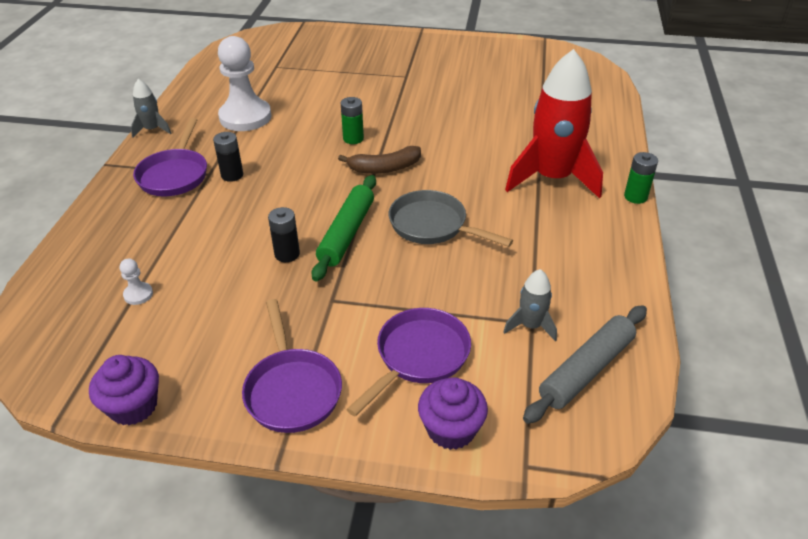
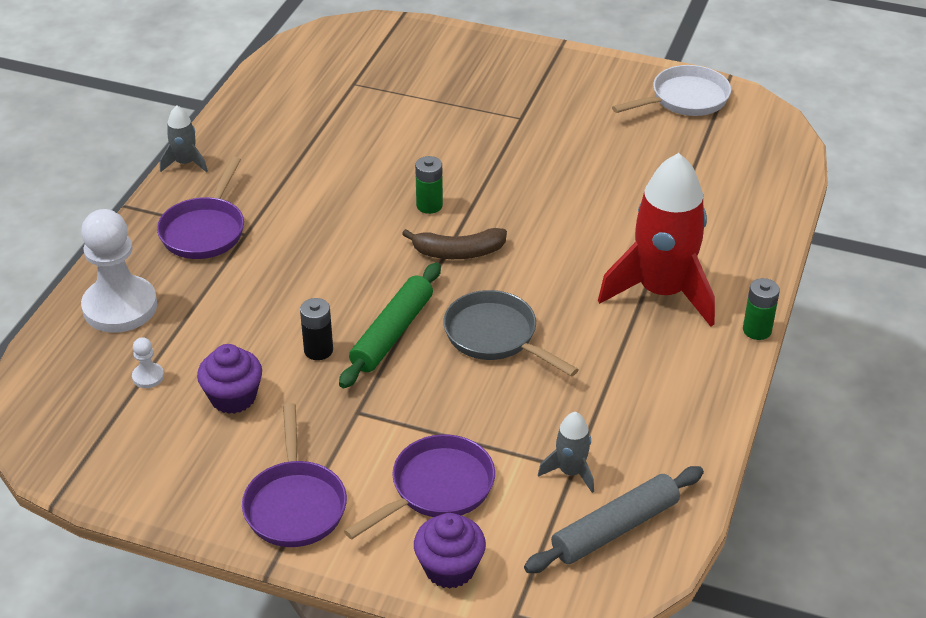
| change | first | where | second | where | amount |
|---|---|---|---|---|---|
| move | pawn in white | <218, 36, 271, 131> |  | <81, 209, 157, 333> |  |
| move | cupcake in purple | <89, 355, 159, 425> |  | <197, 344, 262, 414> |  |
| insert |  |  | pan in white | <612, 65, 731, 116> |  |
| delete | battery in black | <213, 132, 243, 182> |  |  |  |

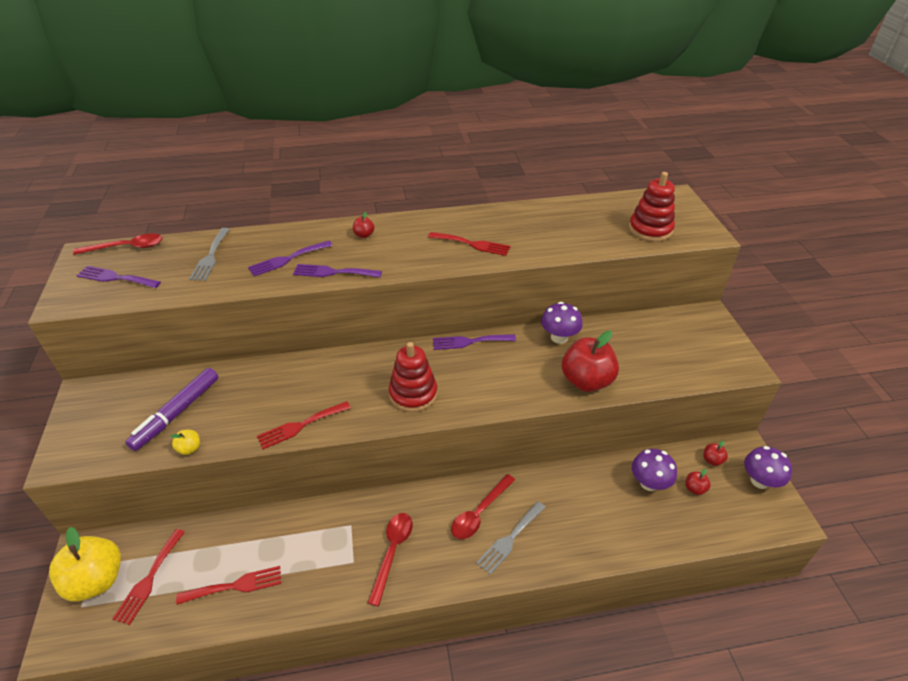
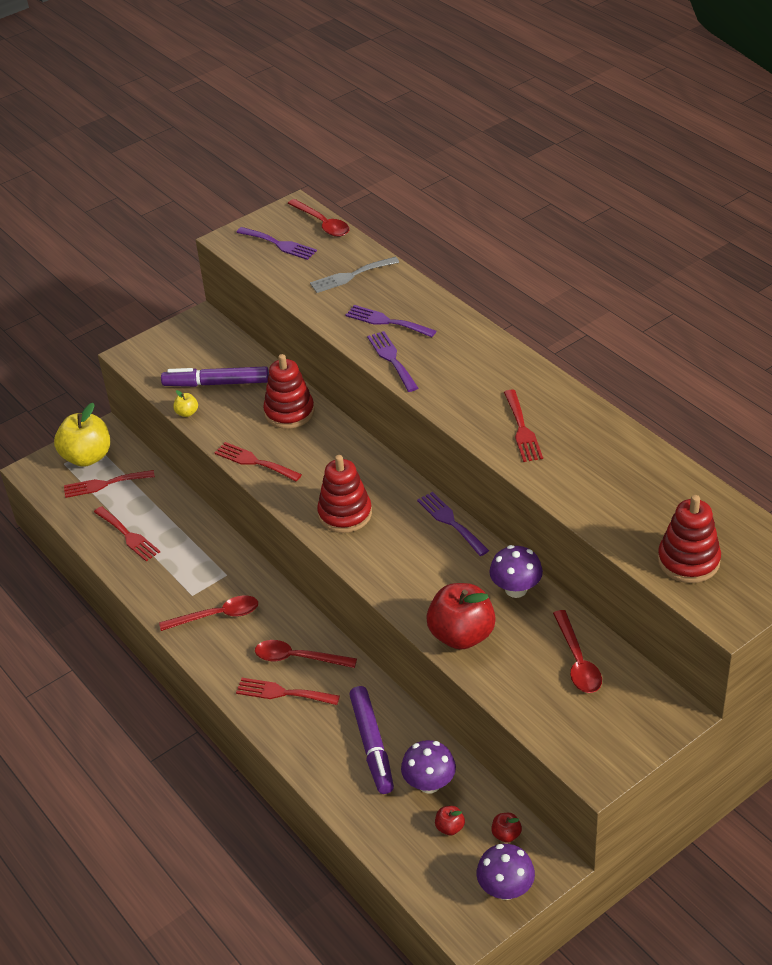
| change | first | where | second | where | amount |
|---|---|---|---|---|---|
| rotate | fork in purple | <76, 266, 161, 288> |  | <236, 227, 317, 260> | 135 degrees clockwise |
| recolor | fork in grey | <476, 501, 546, 575> | fork in red | <236, 678, 340, 705> |  |
| insert |  |  | stacking toy in red | <263, 354, 314, 429> |  |
| insert |  |  | marker in purple | <349, 686, 394, 794> |  |
| insert |  |  | spoon in red | <553, 610, 602, 693> |  |
| delete | apple in red | <353, 212, 374, 238> |  |  |  |

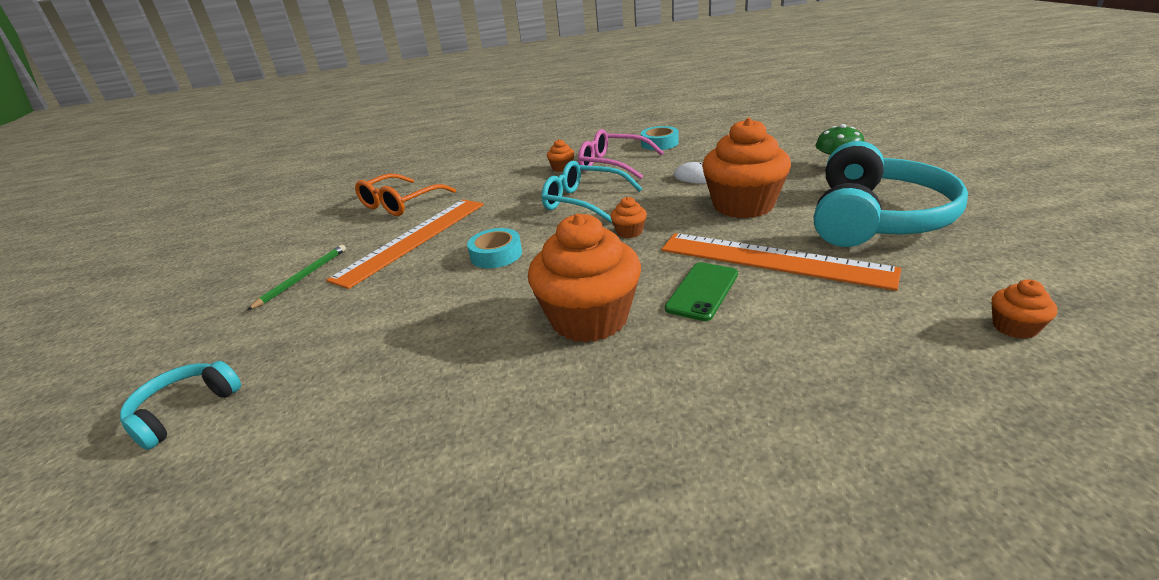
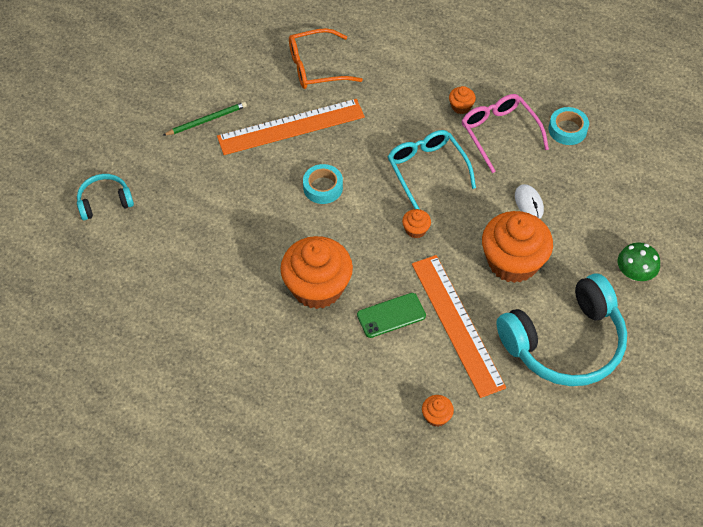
| change | first | where | second | where | amount |
|---|---|---|---|---|---|
| move | cupcake in orange | <991, 280, 1057, 339> |  | <422, 395, 454, 427> |  |

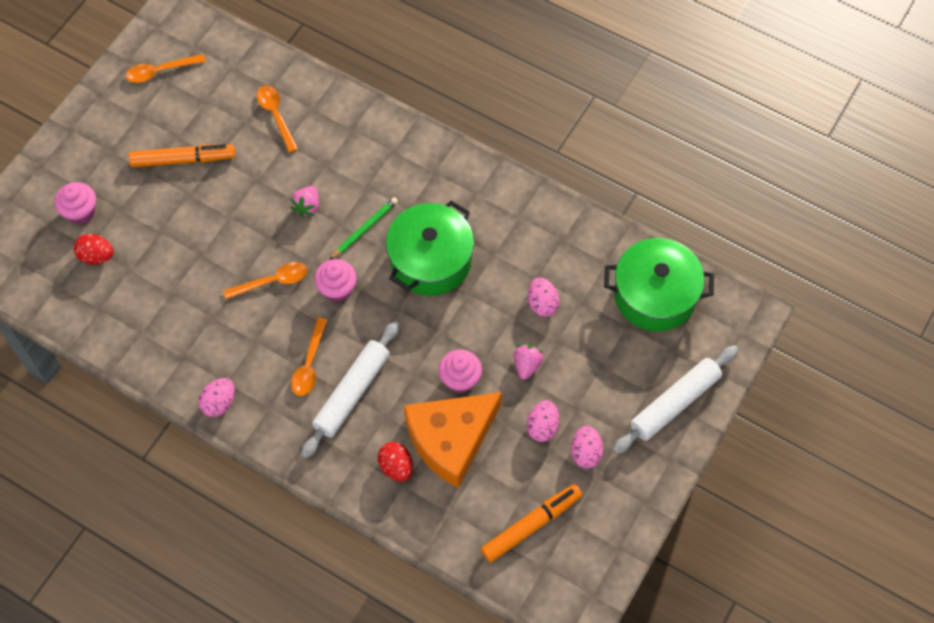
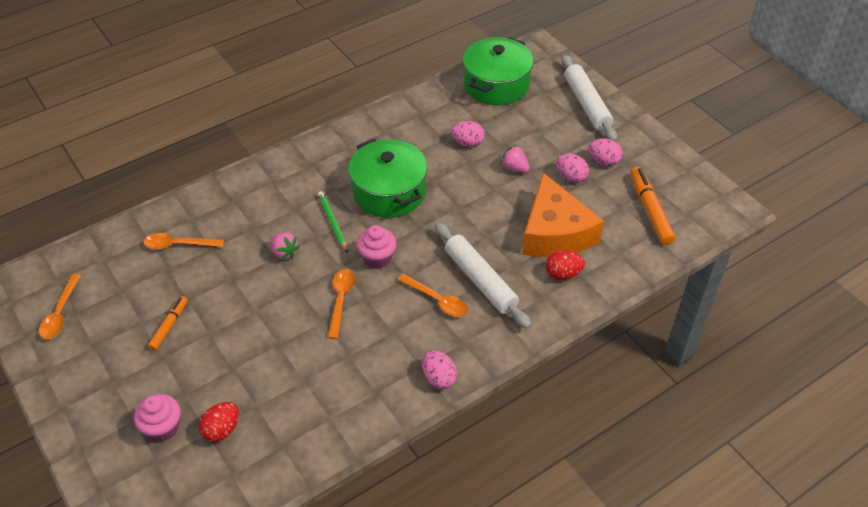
| change | first | where | second | where | amount |
|---|---|---|---|---|---|
| resize | marker in orange | <129, 144, 235, 167> |  | <148, 296, 188, 351> | x0.60 |
| delete | cupcake in pink | <439, 349, 482, 393> |  |  |  |

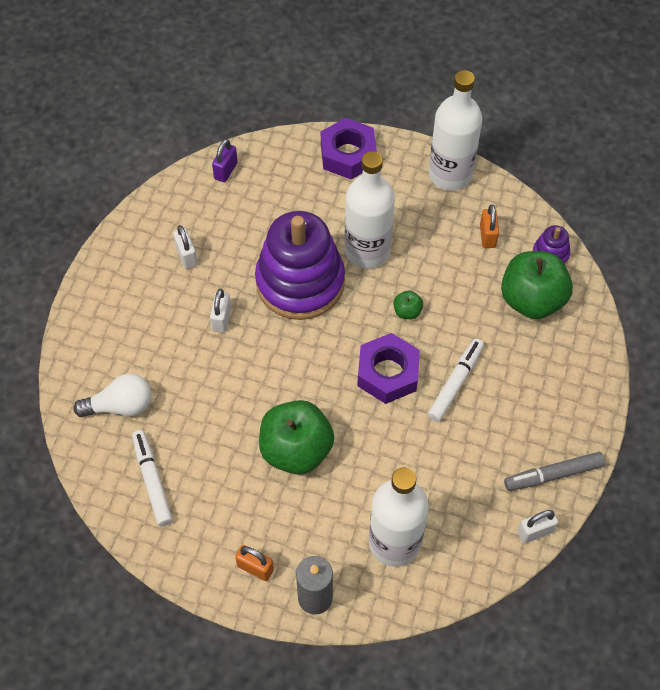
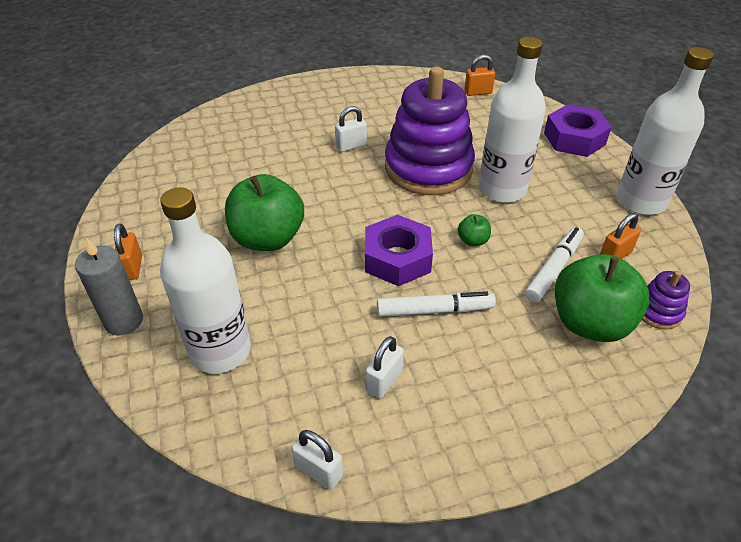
| change | first | where | second | where | amount |
|---|---|---|---|---|---|
| move | padlock in white | <173, 225, 198, 269> |  | <366, 336, 404, 398> |  |
| recolor | padlock in purple | <212, 139, 238, 182> | padlock in orange | <465, 54, 495, 96> |  |
| move | marker in white | <132, 430, 173, 526> |  | <525, 227, 584, 303> |  |
| delete | light bulb in white | <73, 374, 151, 417> |  |  |  |
| delete | marker in grey | <504, 452, 605, 491> |  |  |  |

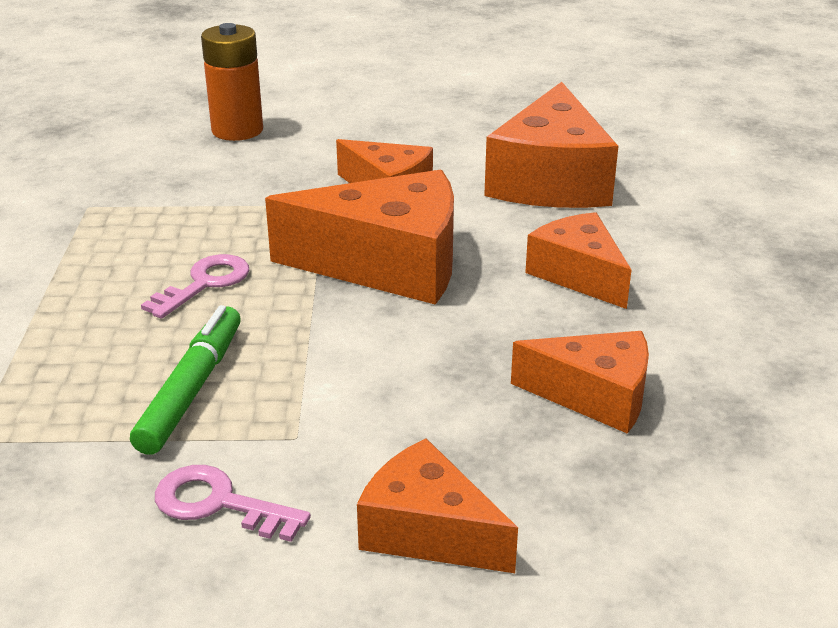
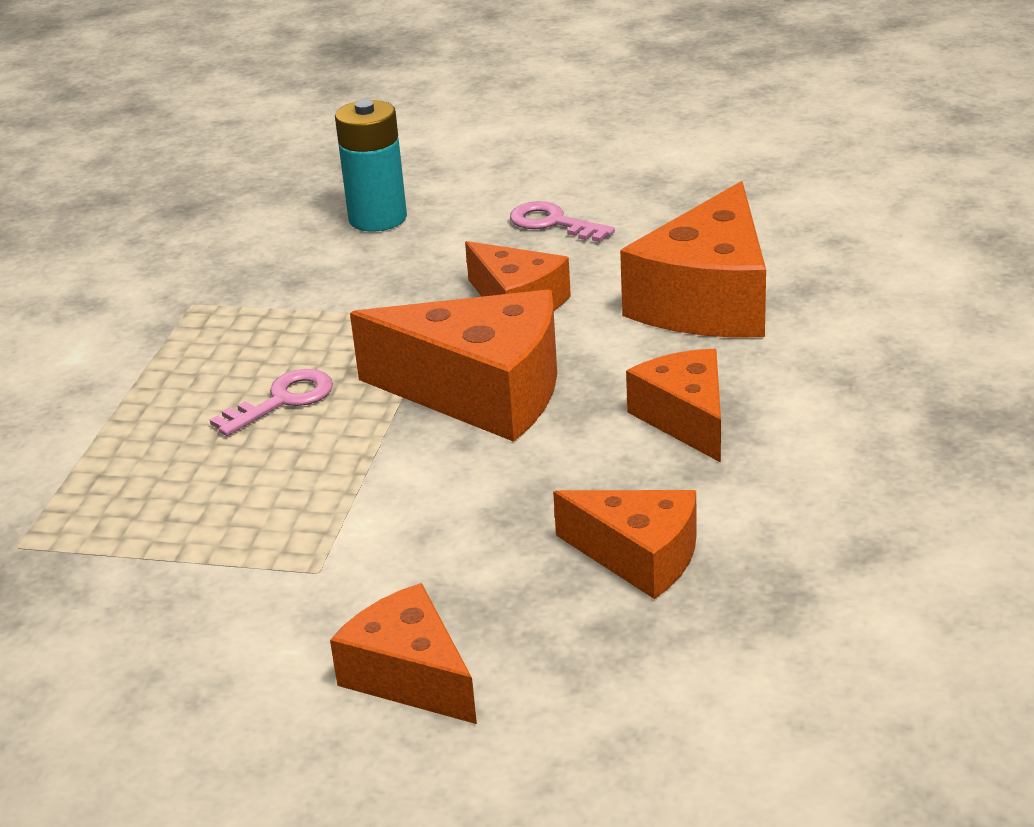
| change | first | where | second | where | amount |
|---|---|---|---|---|---|
| recolor | battery in orange | <201, 23, 263, 141> | battery in turquoise | <335, 100, 407, 231> |  |
| move | key in pink | <155, 465, 311, 542> |  | <510, 201, 615, 242> |  |
| delete | marker in green | <130, 305, 241, 455> |  |  |  |

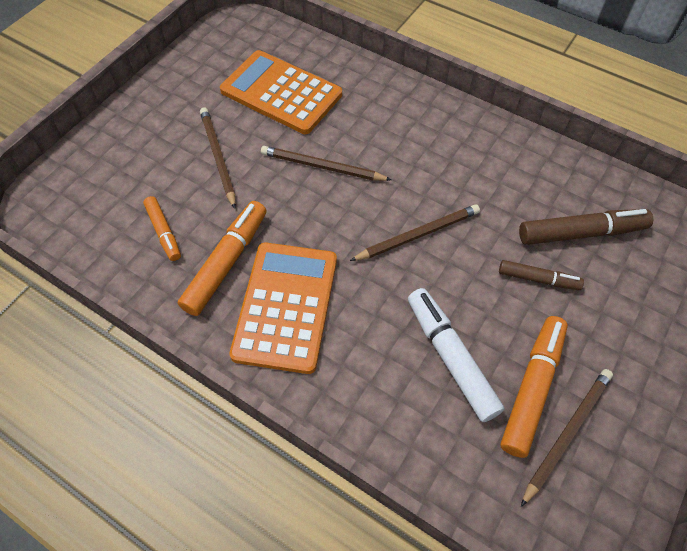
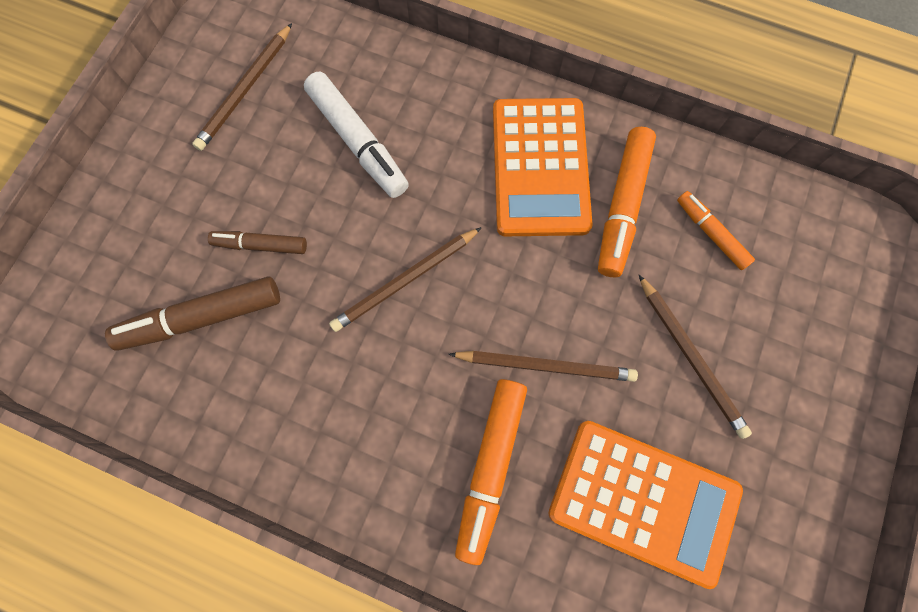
| change | first | where | second | where | amount |
|---|---|---|---|---|---|
| move | marker in orange | <500, 316, 568, 458> |  | <455, 379, 527, 565> |  |

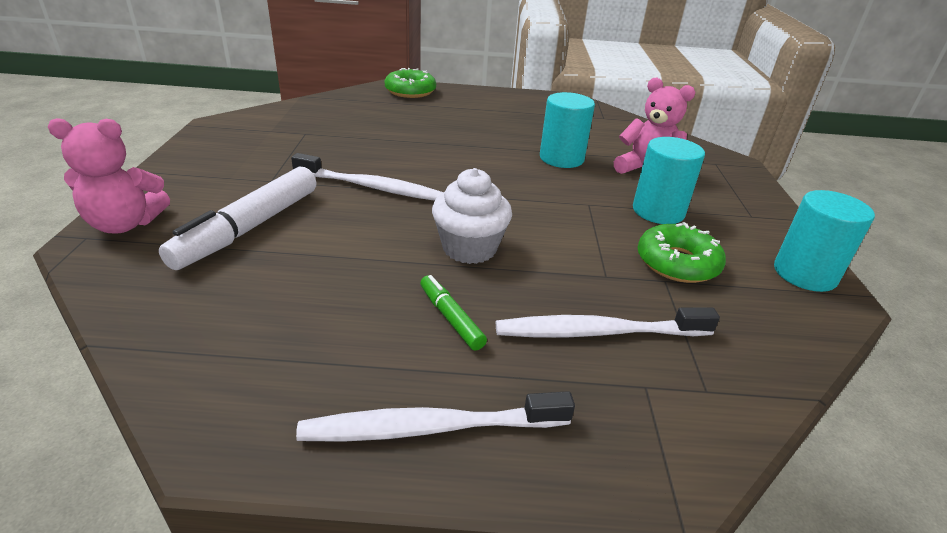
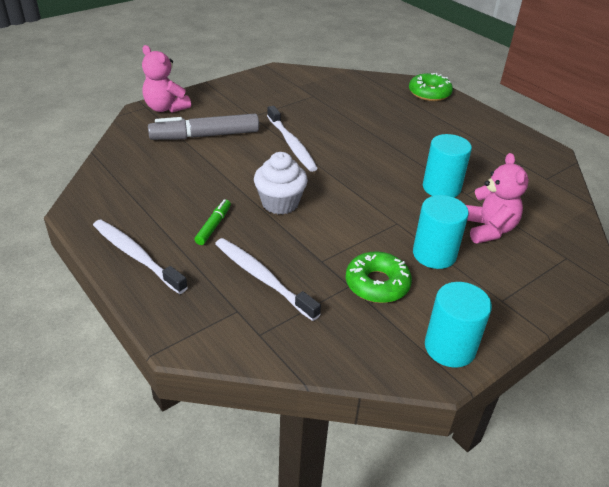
| change | first | where | second | where | amount |
|---|---|---|---|---|---|
| recolor | marker in white | <159, 167, 317, 270> | marker in grey | <148, 114, 259, 140> |  |

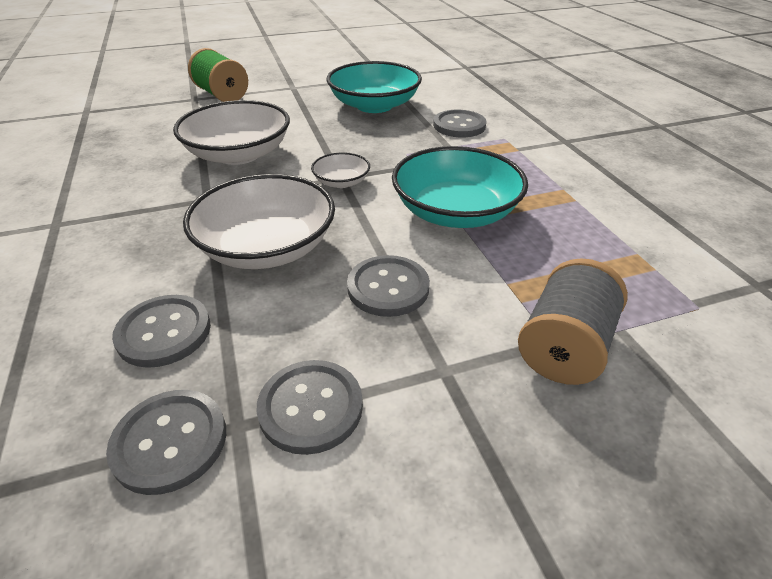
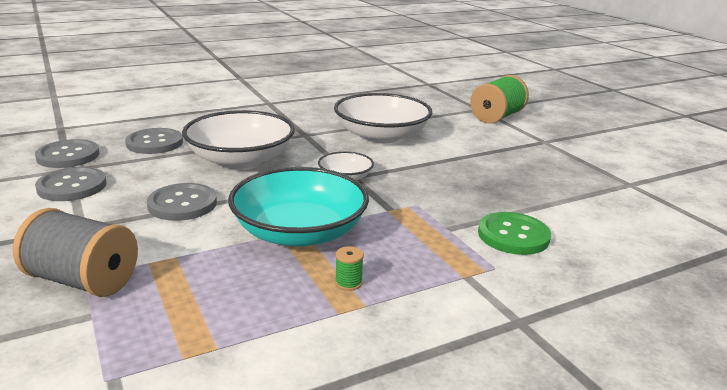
| change | first | where | second | where | amount |
|---|---|---|---|---|---|
| insert |  |  | spool in green | <335, 246, 364, 291> |  |
| recolor | button in grey | <433, 110, 487, 137> | button in green | <478, 212, 551, 255> |  |
| delete | bowl in turquoise | <326, 61, 422, 113> |  |  |  |

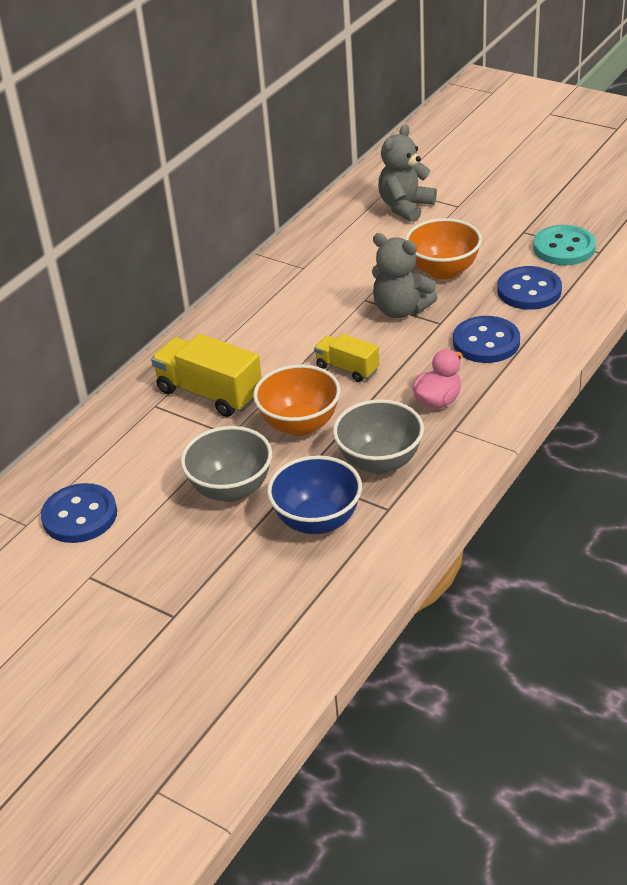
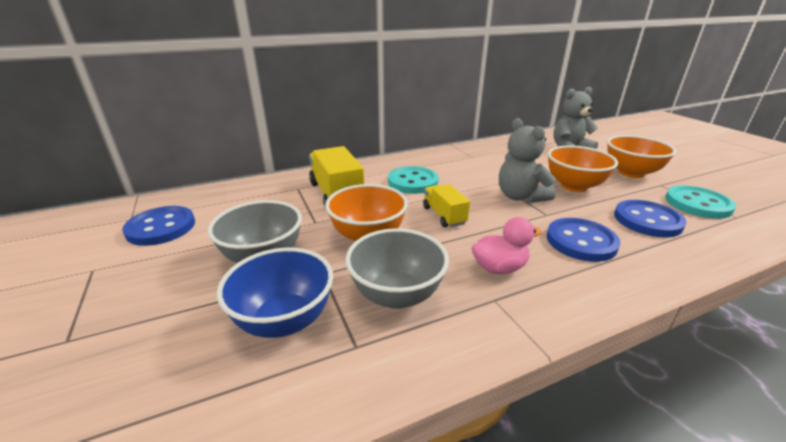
| change | first | where | second | where | amount |
|---|---|---|---|---|---|
| insert |  |  | button in turquoise | <388, 166, 439, 194> |  |
| insert |  |  | bowl in orange | <607, 135, 676, 178> |  |

